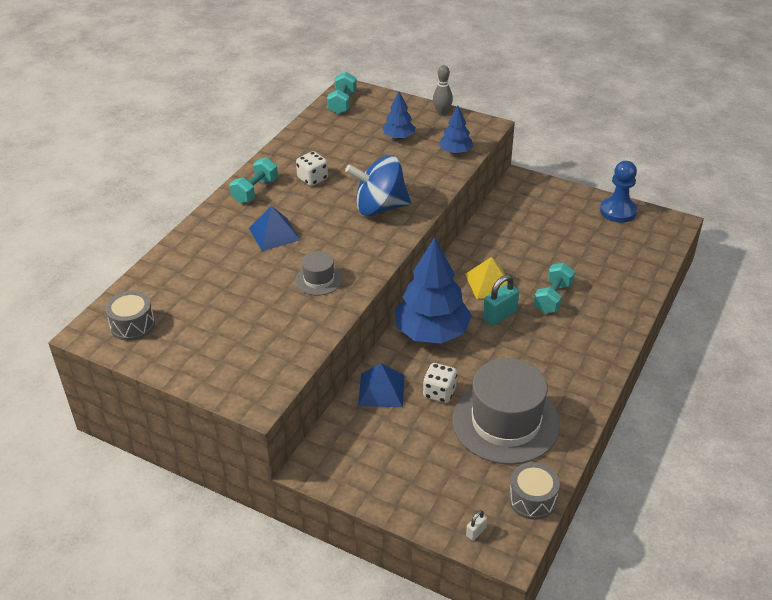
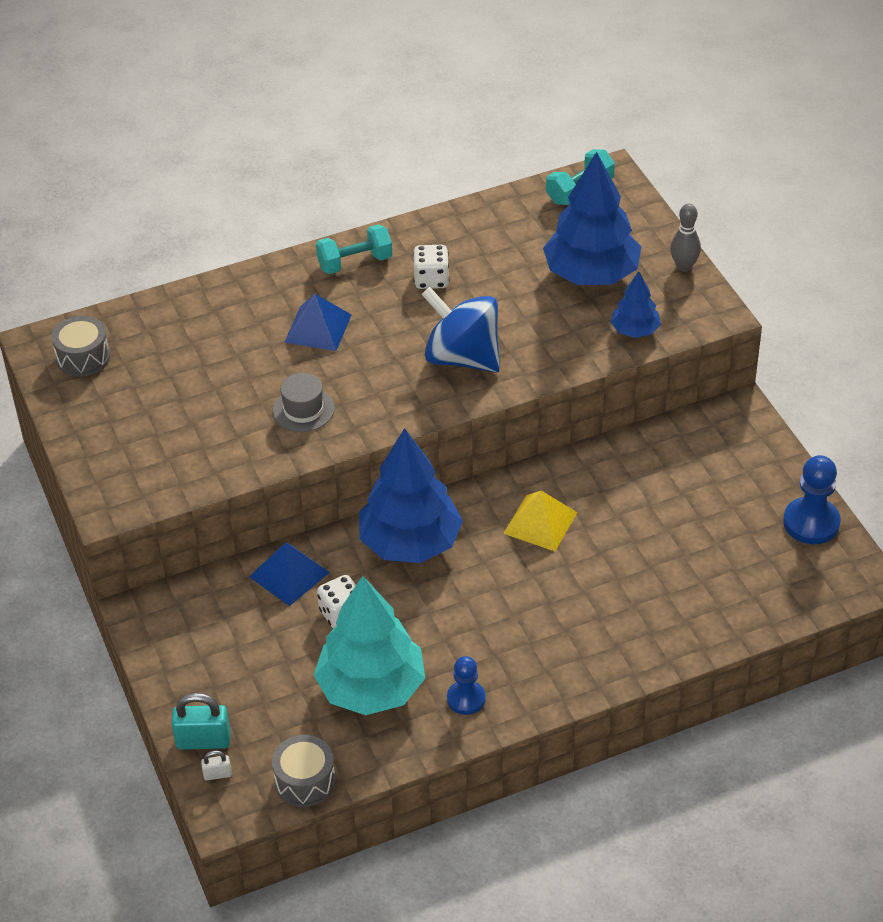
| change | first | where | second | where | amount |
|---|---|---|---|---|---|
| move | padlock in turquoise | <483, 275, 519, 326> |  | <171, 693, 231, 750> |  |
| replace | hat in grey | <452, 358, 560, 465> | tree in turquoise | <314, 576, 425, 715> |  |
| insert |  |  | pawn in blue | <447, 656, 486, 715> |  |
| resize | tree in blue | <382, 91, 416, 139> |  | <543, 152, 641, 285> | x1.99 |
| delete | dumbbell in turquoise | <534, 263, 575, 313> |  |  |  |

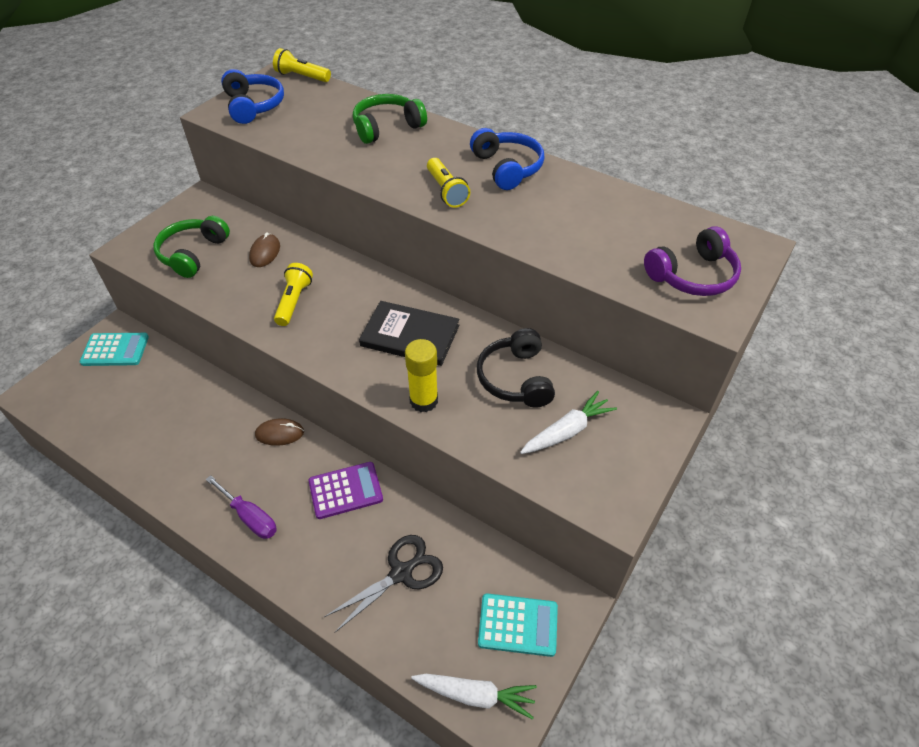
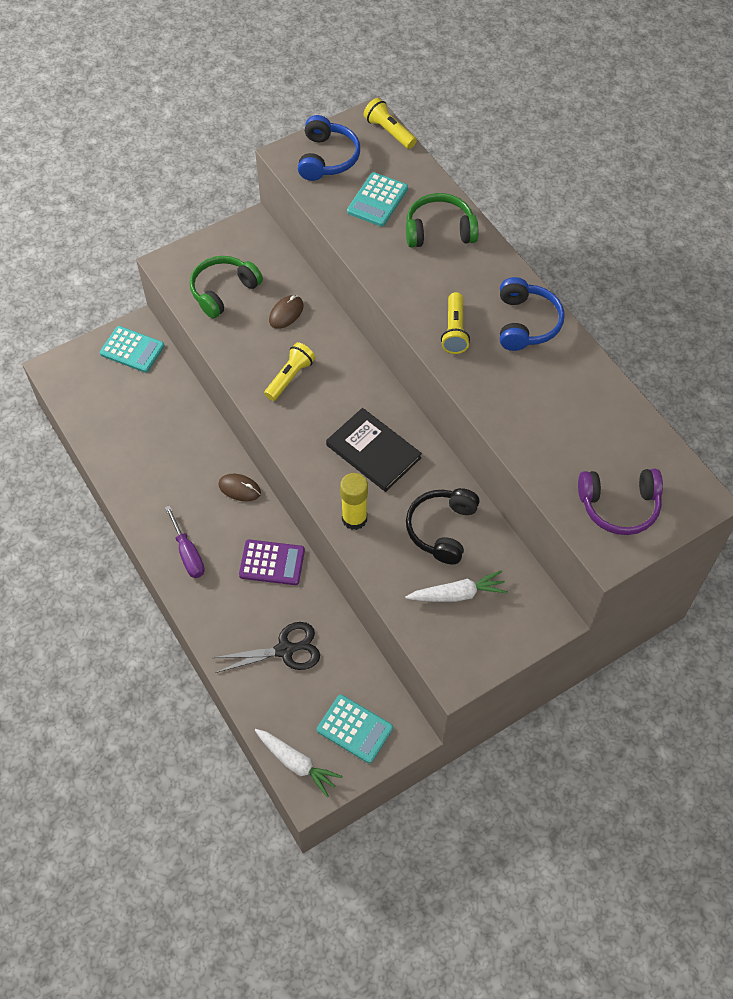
| change | first | where | second | where | amount |
|---|---|---|---|---|---|
| insert |  |  | calculator in turquoise | <347, 172, 408, 227> |  |

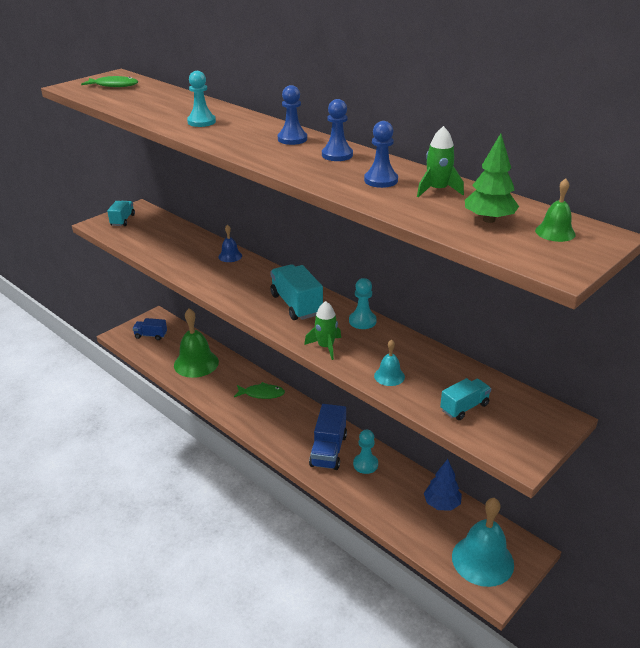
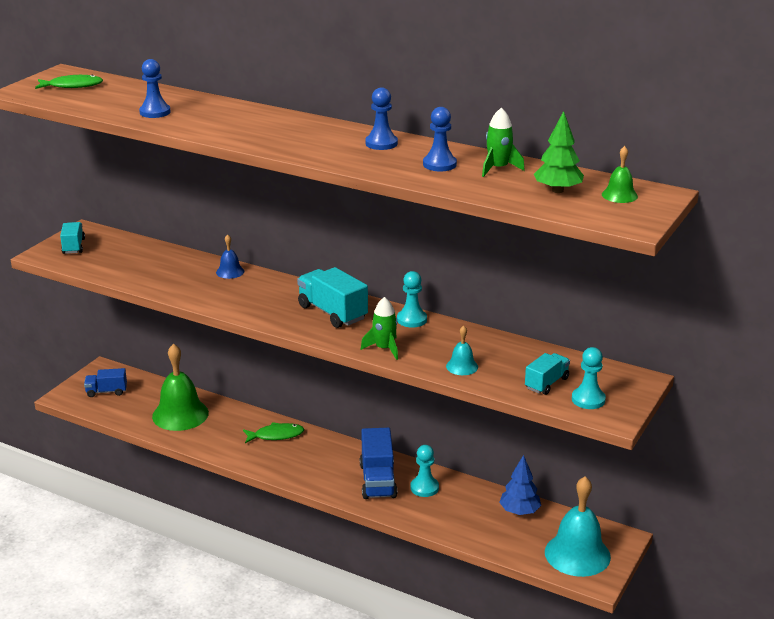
| change | first | where | second | where | amount |
|---|---|---|---|---|---|
| move | pawn in blue | <278, 85, 307, 145> |  | <139, 59, 171, 118> |  |
| move | pawn in turquoise | <187, 71, 216, 127> |  | <572, 347, 606, 409> |  |

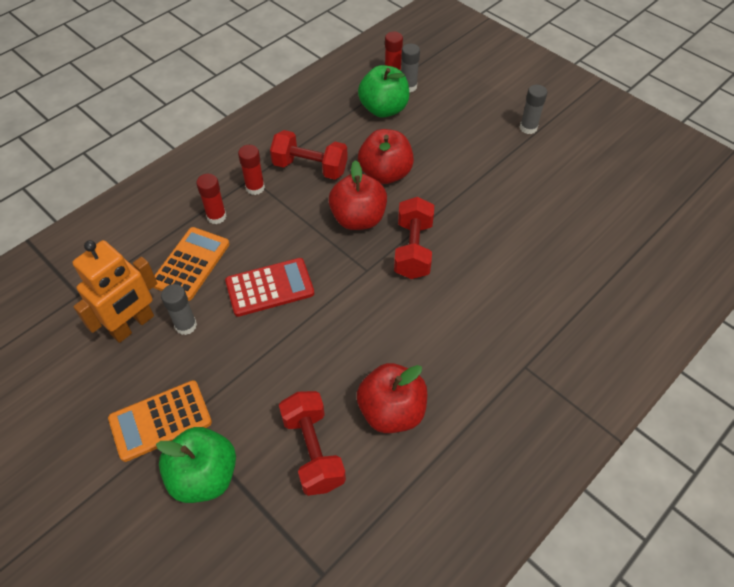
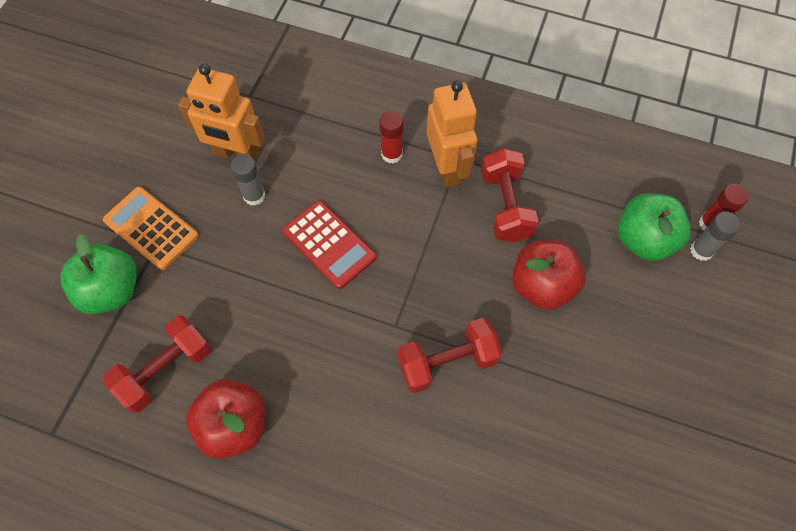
| change | first | where | second | where | amount |
|---|---|---|---|---|---|
| replace | glue stick in red | <238, 145, 265, 195> | robot in orange | <427, 80, 478, 188> |  |
| delete | calculator in orange | <153, 227, 229, 301> |  |  |  |
| delete | apple in red | <329, 160, 387, 230> |  |  |  |
| delete | glue stick in grey | <520, 85, 547, 134> |  |  |  |

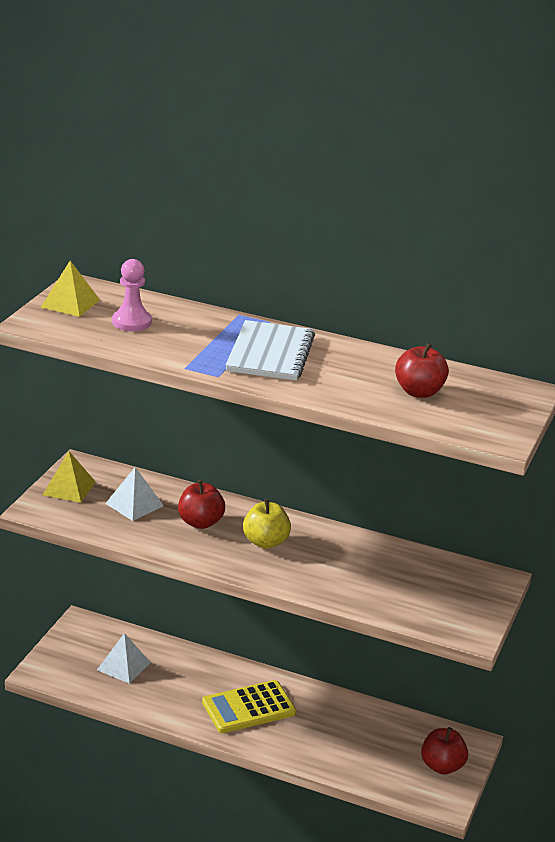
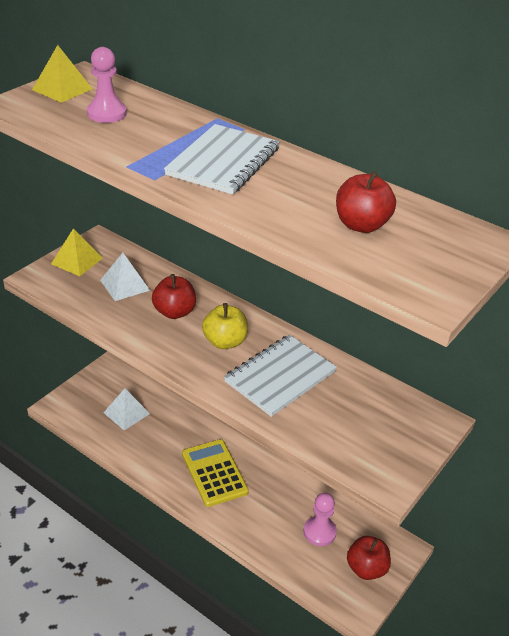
| change | first | where | second | where | amount |
|---|---|---|---|---|---|
| rotate | calculator in yellow | <202, 680, 296, 733> |  | <182, 439, 249, 507> | 75 degrees clockwise |
| insert |  |  | notebook in white | <224, 335, 337, 417> |  |
| insert |  |  | pawn in pink | <304, 493, 337, 546> |  |

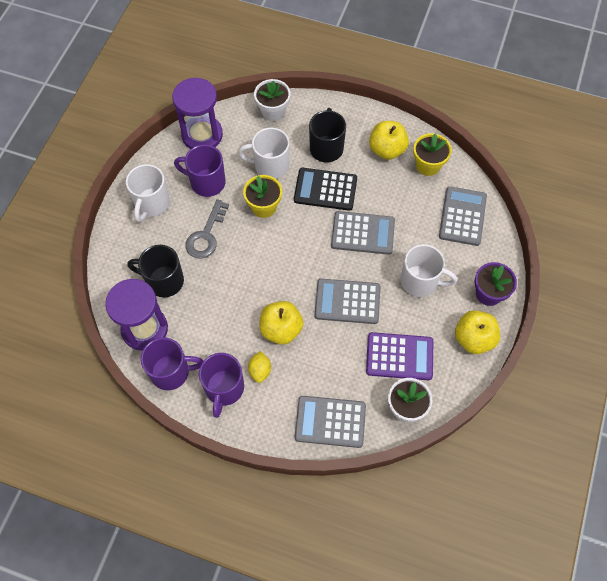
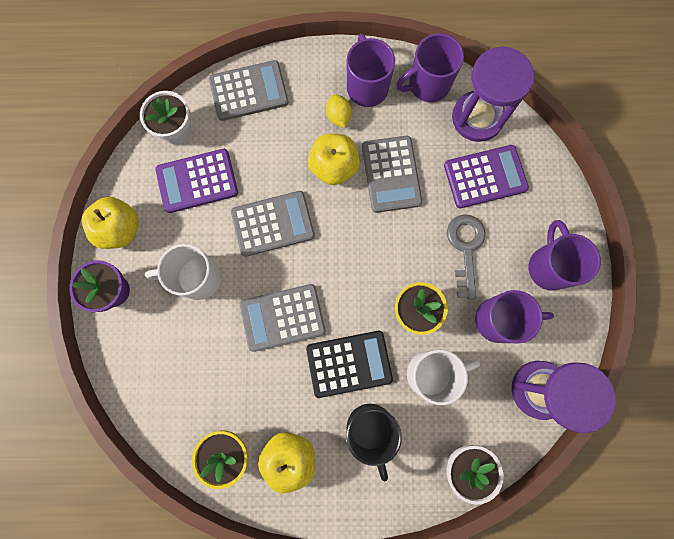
| change | first | where | second | where | amount |
|---|---|---|---|---|---|
| move | calculator in grey | <439, 186, 487, 246> |  | <362, 136, 422, 213> |  |
| replace | mug in black | <127, 245, 184, 297> | calculator in purple | <444, 145, 529, 208> |  |
| recolor | mug in white | <126, 164, 170, 222> | mug in purple | <528, 220, 601, 291> |  |

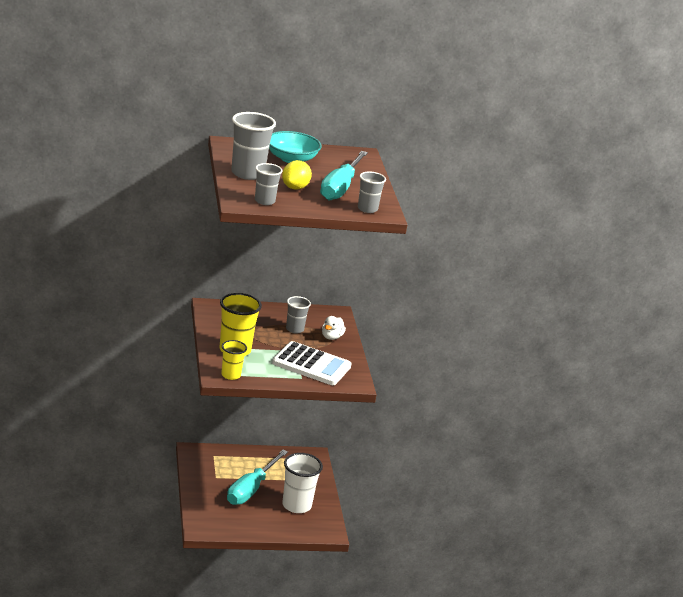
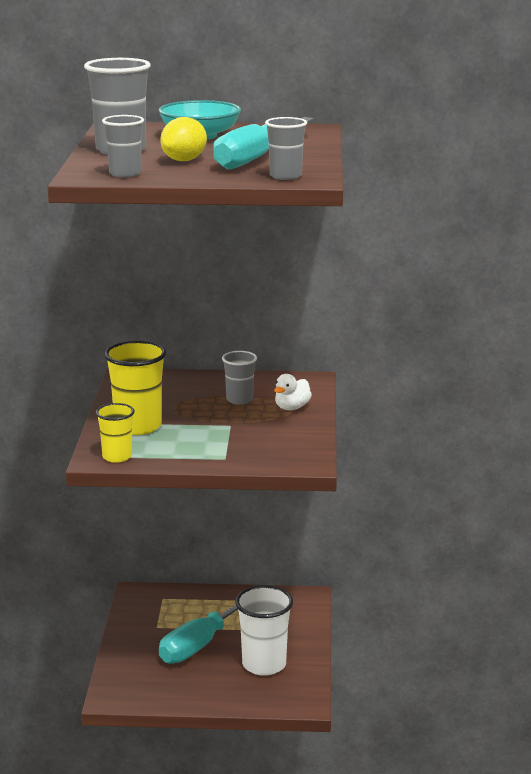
| change | first | where | second | where | amount |
|---|---|---|---|---|---|
| delete | calculator in white | <272, 341, 352, 385> |  |  |  |

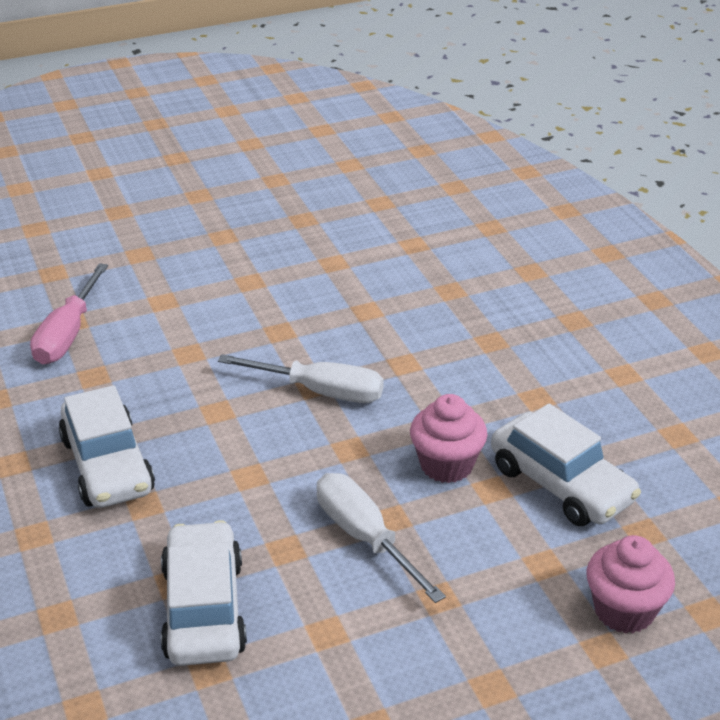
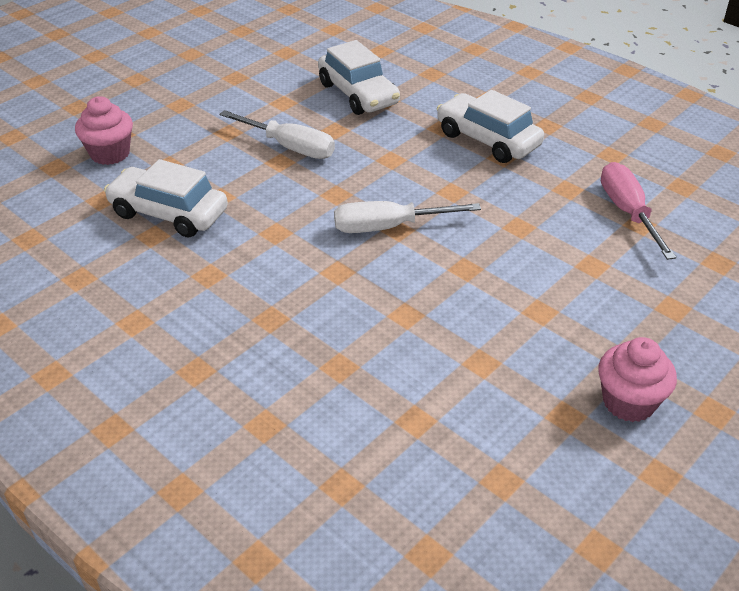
| change | first | where | second | where | amount |
|---|---|---|---|---|---|
| move | cupcake in pink | <410, 394, 488, 483> |  | <598, 337, 677, 422> |  |

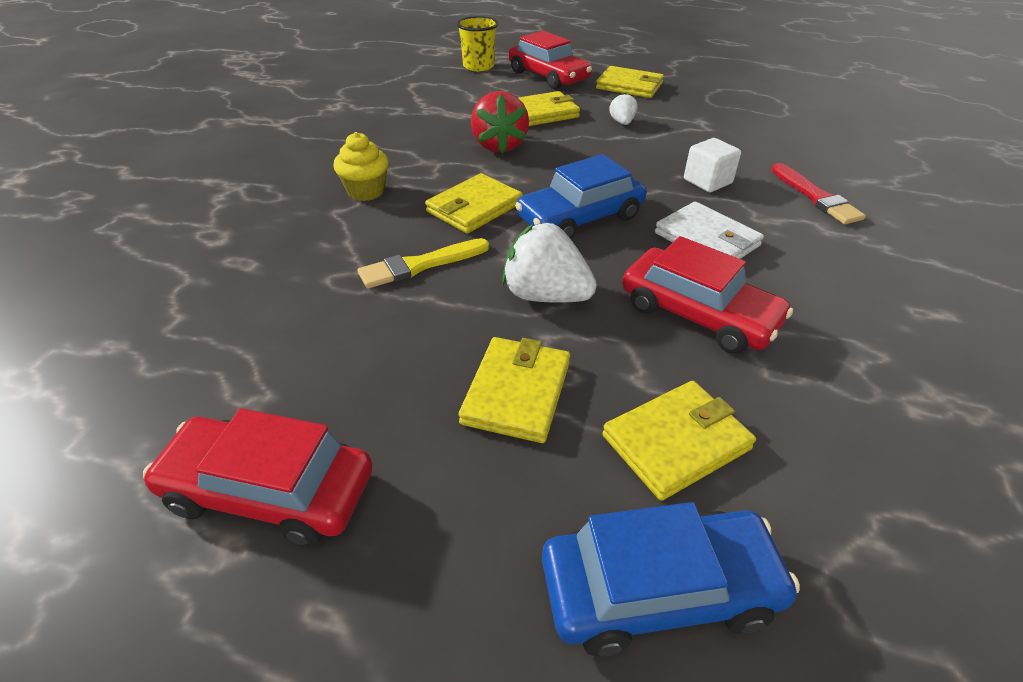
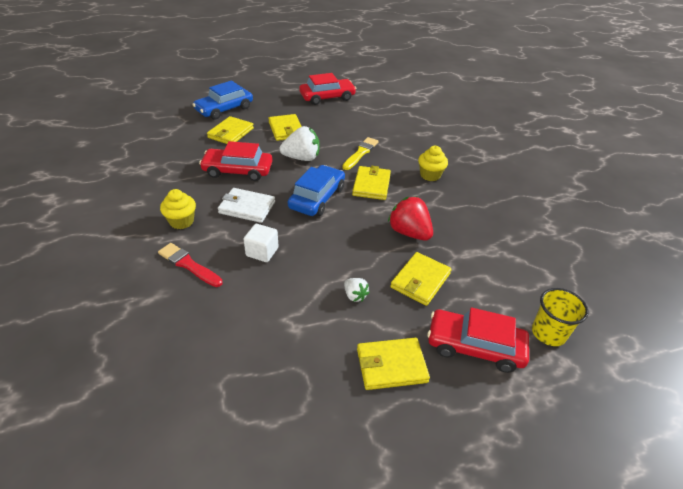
| change | first | where | second | where | amount |
|---|---|---|---|---|---|
| insert |  |  | cupcake in yellow | <160, 189, 196, 229> |  |

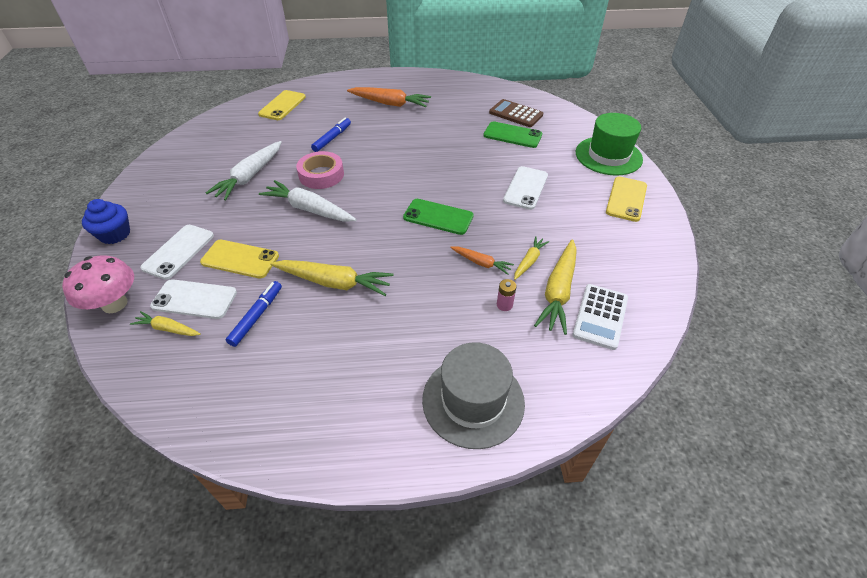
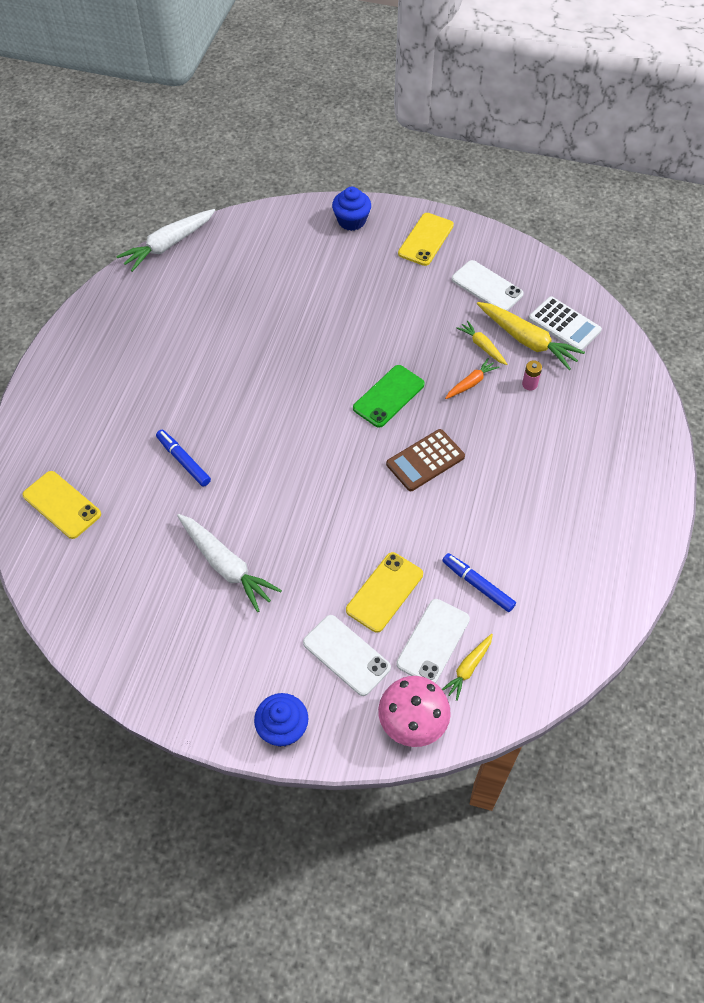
| change | first | where | second | where | amount |
|---|---|---|---|---|---|
| move | carrot in white | <259, 180, 357, 222> |  | <116, 209, 215, 272> |  |
| replace | hat in green | <576, 113, 643, 176> | cupcake in blue | <332, 187, 371, 231> |  |
| move | calculator in brown | <489, 99, 543, 127> |  | <386, 429, 465, 491> |  |
| rotate | phone in yellow | <606, 176, 647, 222> |  | <398, 213, 454, 266> | 75 degrees clockwise |
| move | phone in white | <503, 166, 548, 210> |  | <452, 260, 524, 311> |  |
| delete | carrot in yellow | <270, 260, 394, 296> |  |  |  |
| delete | tape in pink | <296, 151, 344, 189> |  |  |  |
| delete | carrot in orange | <347, 87, 431, 107> |  |  |  |
| delete | hat in grey | <422, 342, 525, 449> |  |  |  |
| delete | phone in green | <483, 121, 542, 148> |  |  |  |

